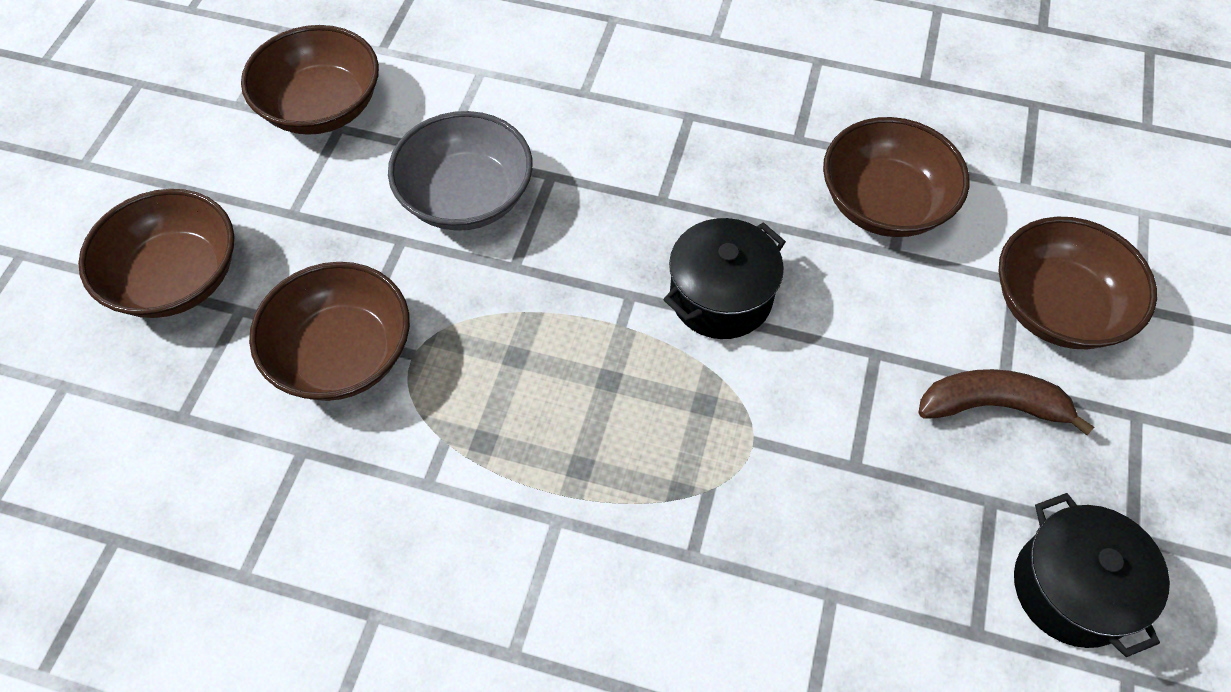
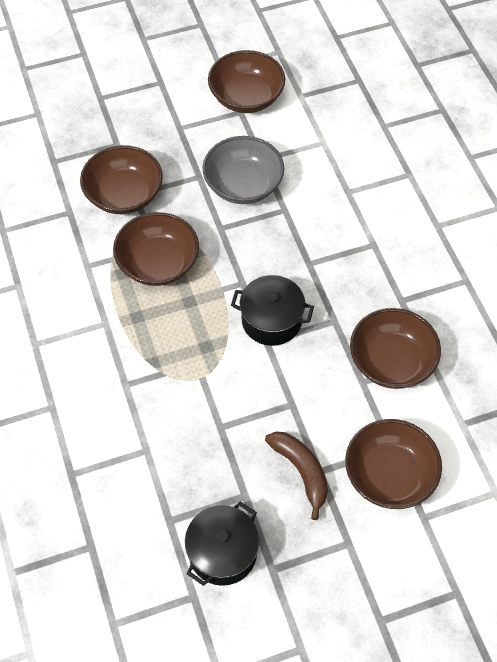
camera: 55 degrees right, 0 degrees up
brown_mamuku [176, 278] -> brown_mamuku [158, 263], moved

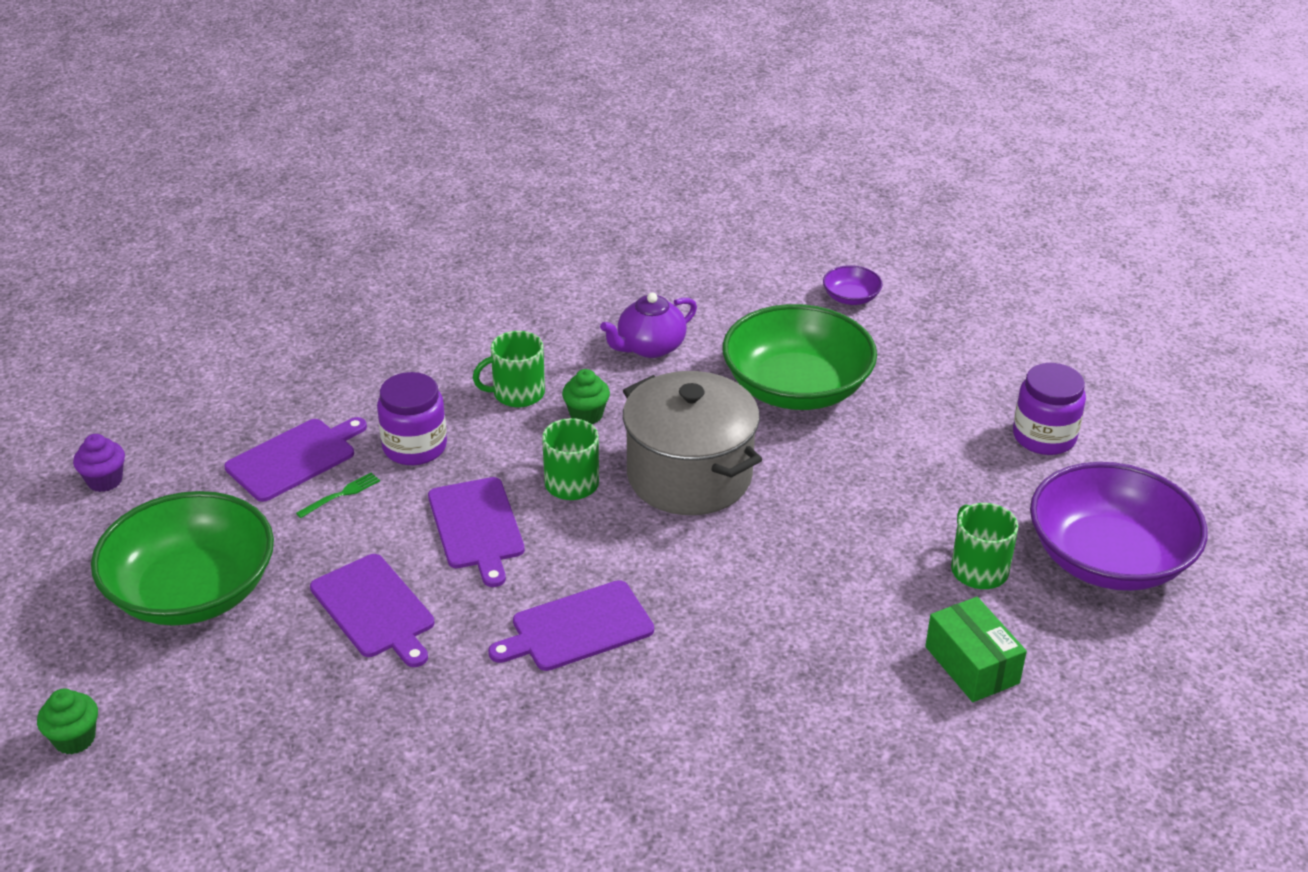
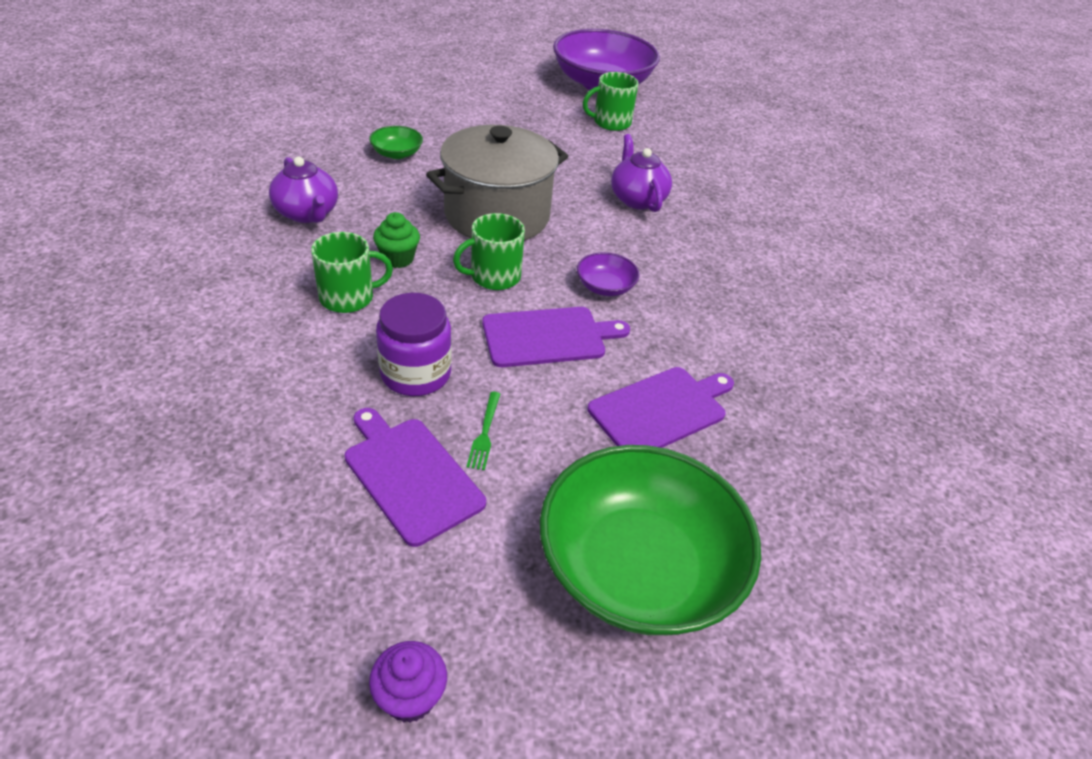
camera: 90 degrees left, 5 degrees up
purple_mamuku [851, 297] -> purple_mamuku [605, 287], moved
green_mamuku [796, 388] -> green_mamuku [397, 153], x0.42
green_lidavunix [517, 393] -> green_lidavunix [348, 297], 90 degrees counterclockwise
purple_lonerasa [1044, 437] -> none
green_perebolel [341, 494] -> green_perebolel [485, 433], 135 degrees counterclockwise
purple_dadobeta [577, 628] -> none
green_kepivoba [971, 665] -> none
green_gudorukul [74, 739] -> none
none -> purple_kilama [637, 199]

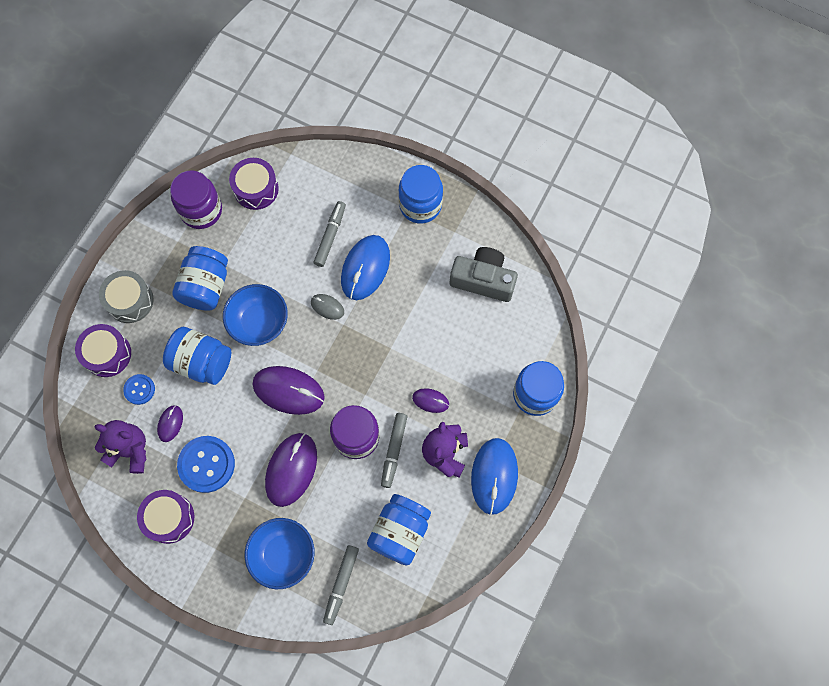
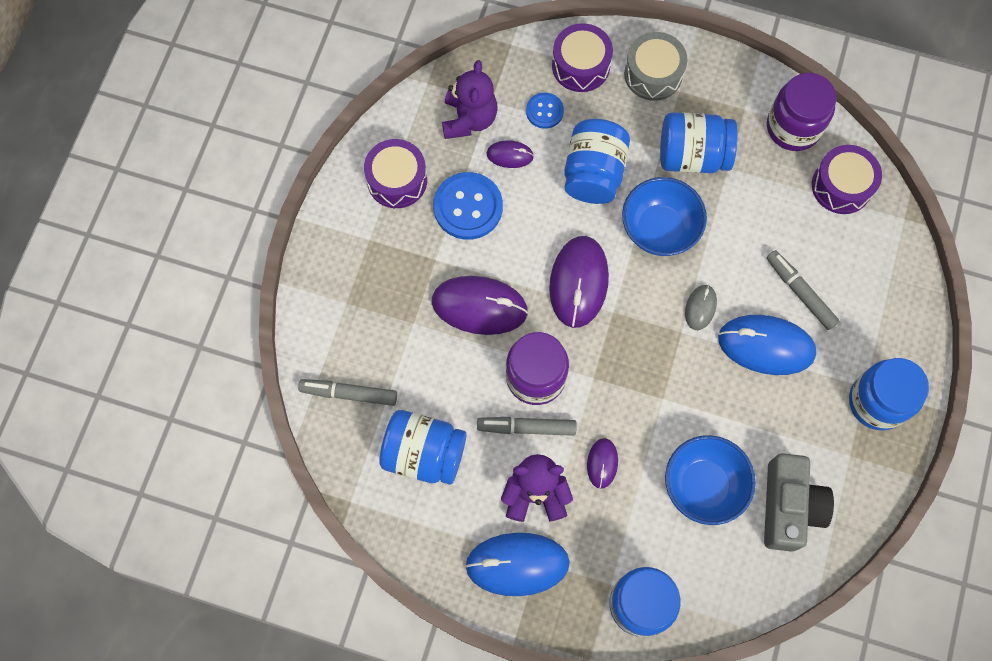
camera: 80 degrees right, 0 degrees up
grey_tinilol [330, 236] -> grey_tinilol [800, 292], 135 degrees counterclockwise
blue_mamuku [283, 555] -> blue_mamuku [703, 485], moved

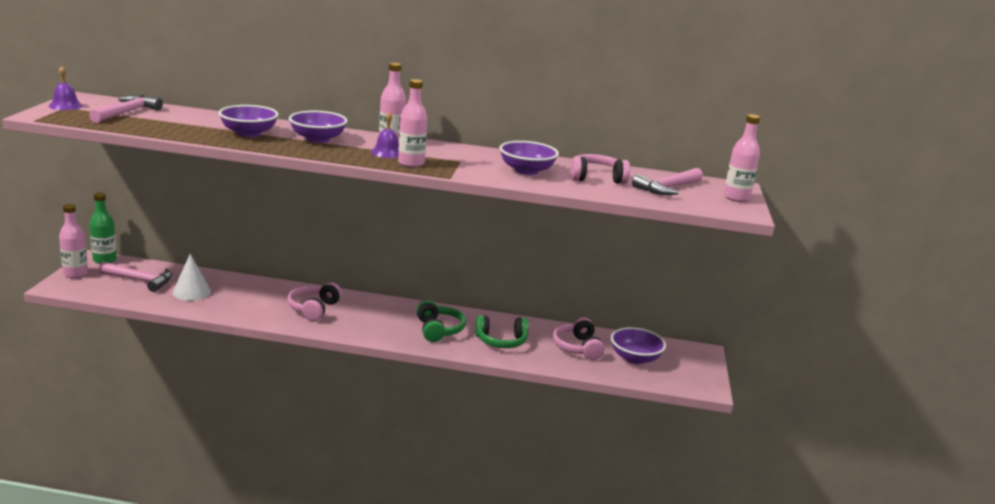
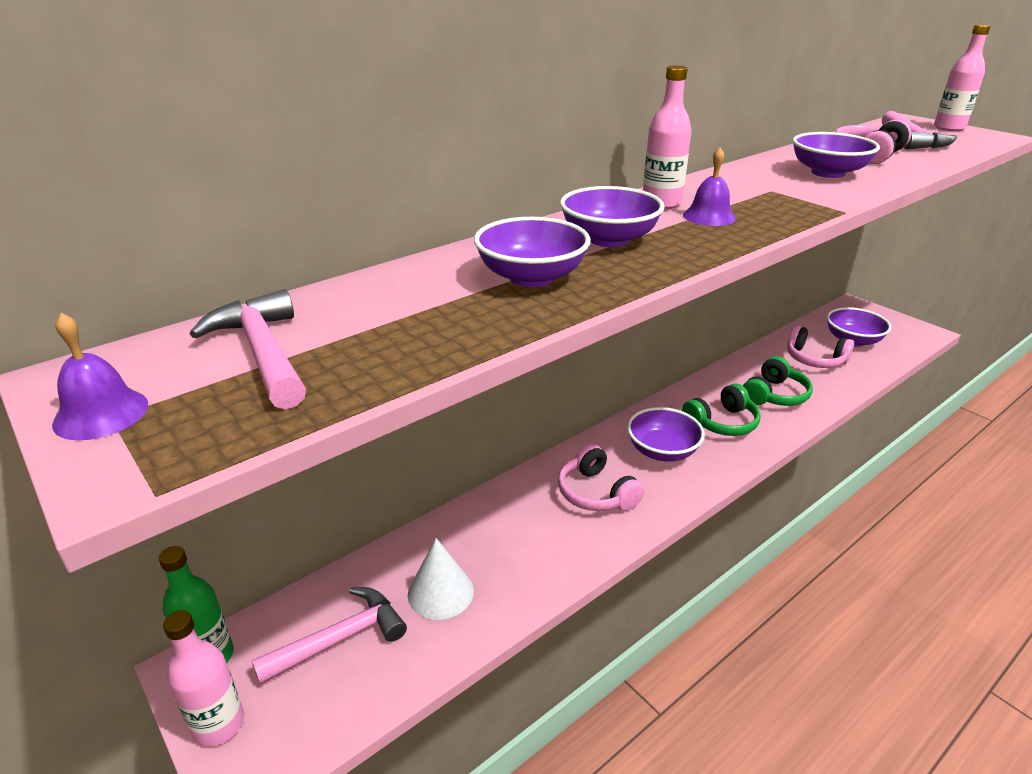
camera: 45 degrees left, 10 degrees up
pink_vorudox [411, 163] -> none
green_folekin [438, 330] -> green_folekin [722, 423], 120 degrees clockwise
none -> purple_mamuku [662, 451]

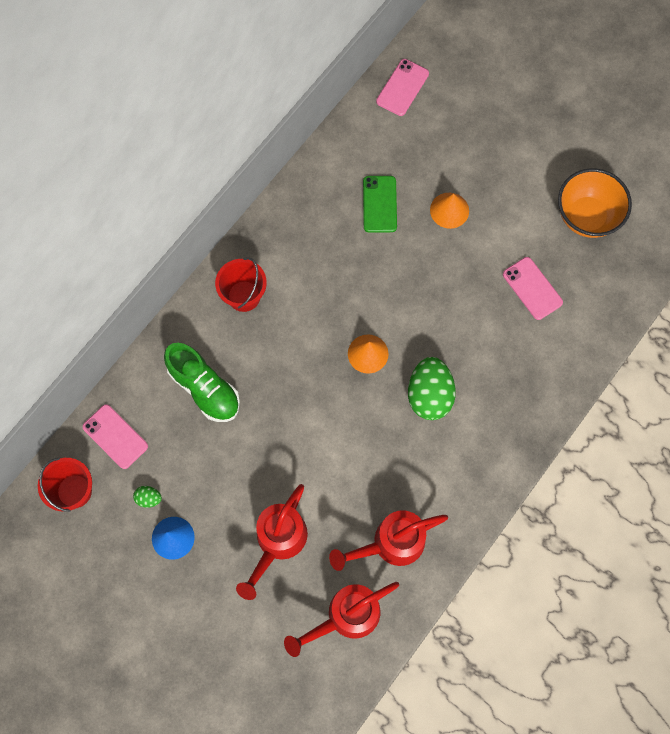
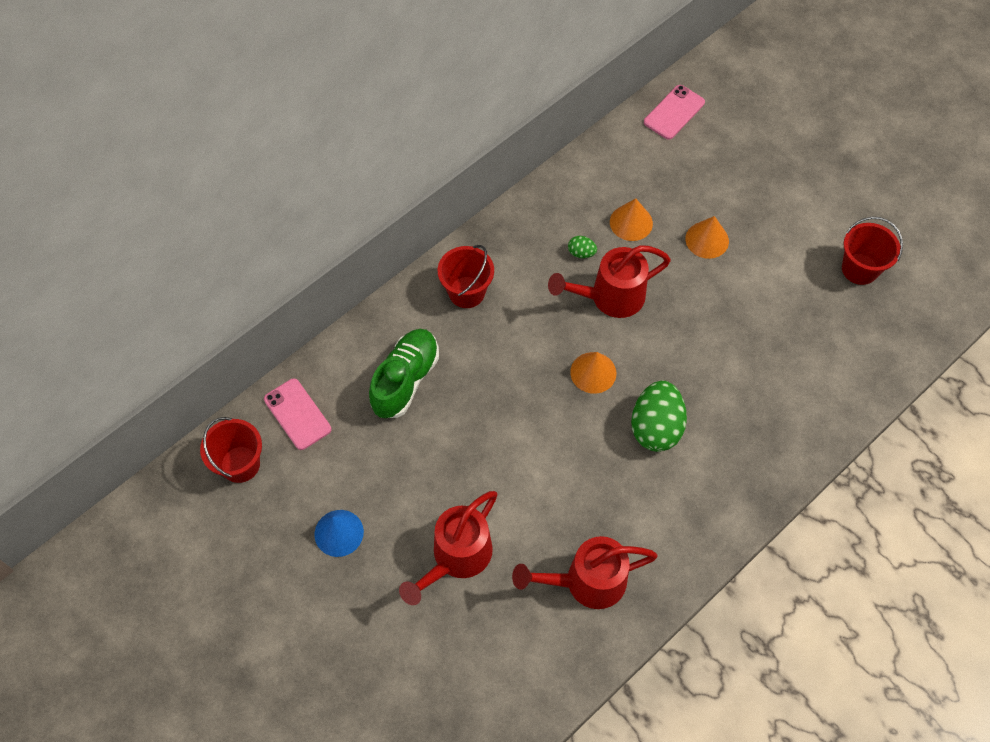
camera: 10 degrees right, 10 degrees down
orange_mamuku [586, 216] -> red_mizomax [859, 269]
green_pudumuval [379, 204] -> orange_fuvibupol [631, 222]
pink_pudumuval [532, 288] -> none
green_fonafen [204, 388] -> green_fonafen [405, 380], 120 degrees counterclockwise
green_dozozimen [149, 498] -> green_dozozimen [581, 253], moved
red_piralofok [346, 616] -> red_piralofok [610, 297], moved

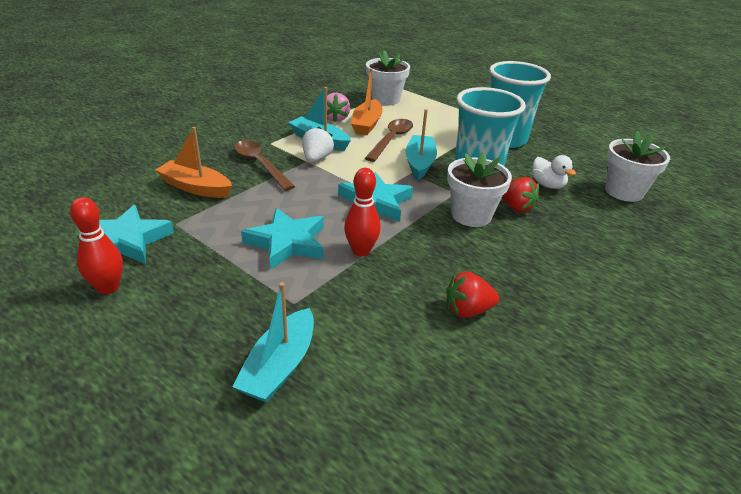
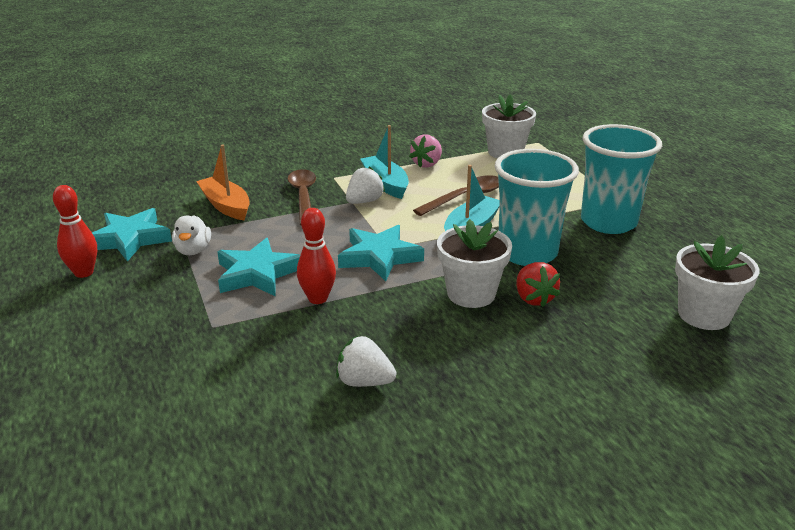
camera: 30 degrees right, 5 degrees down
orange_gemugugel [367, 124] -> none
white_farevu [547, 185] -> white_farevu [193, 250], moved
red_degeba [467, 310] -> white_degeba [364, 382]
turquoise_gemugugel [280, 366] -> none

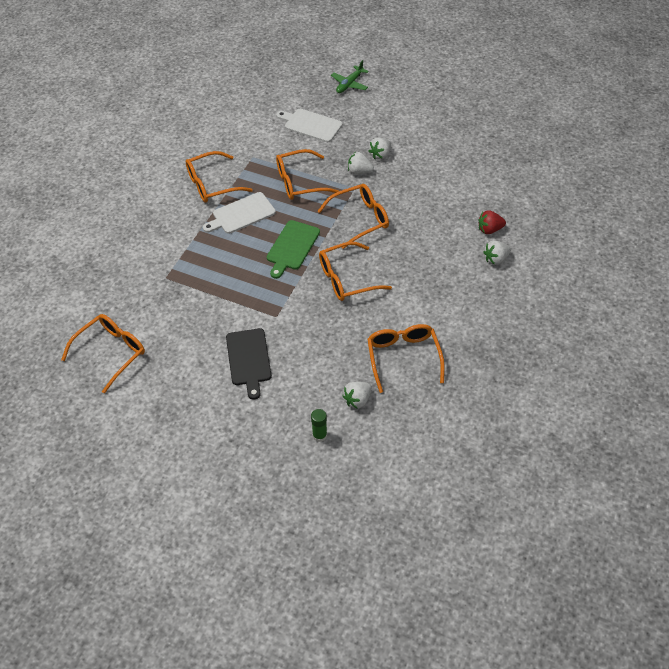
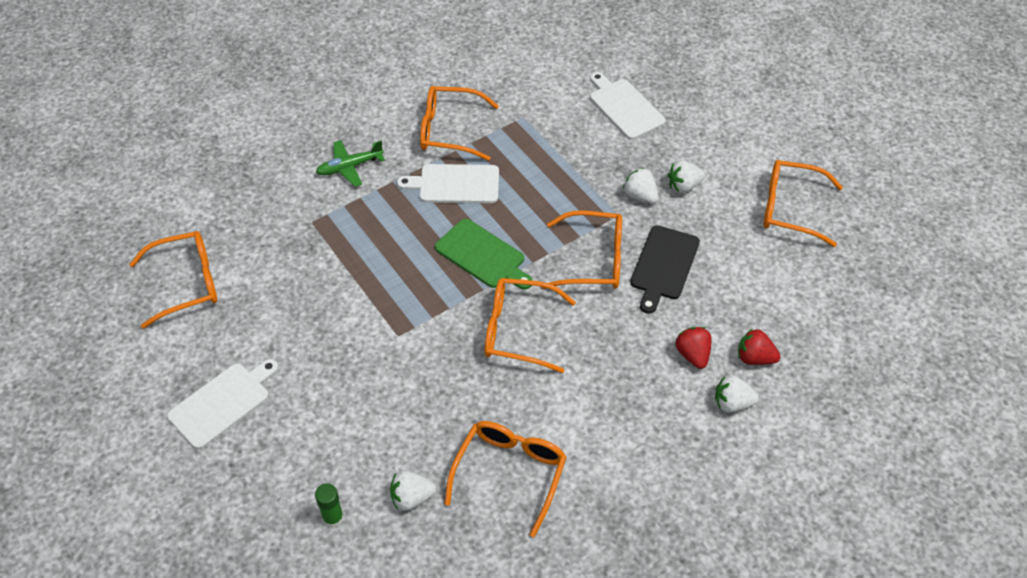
camera: 30 degrees right, 0 degrees up
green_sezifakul [349, 84] -> green_sezifakul [349, 167], moved
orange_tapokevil [299, 182] -> orange_tapokevil [790, 208], moved
green_dadobeta [292, 247] -> green_dadobeta [483, 256], 105 degrees counterclockwise
black_dadobeta [249, 360] -> black_dadobeta [663, 266], moved
none -> red_degeba [693, 355]
none -> white_dadobeta [223, 403]

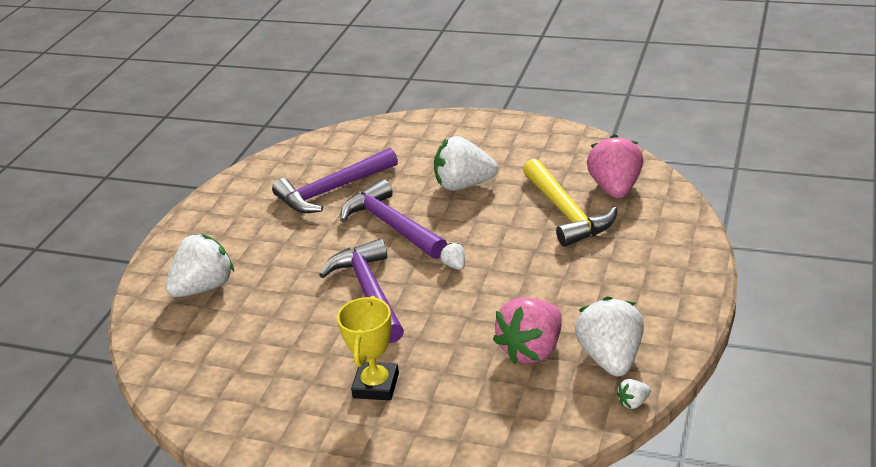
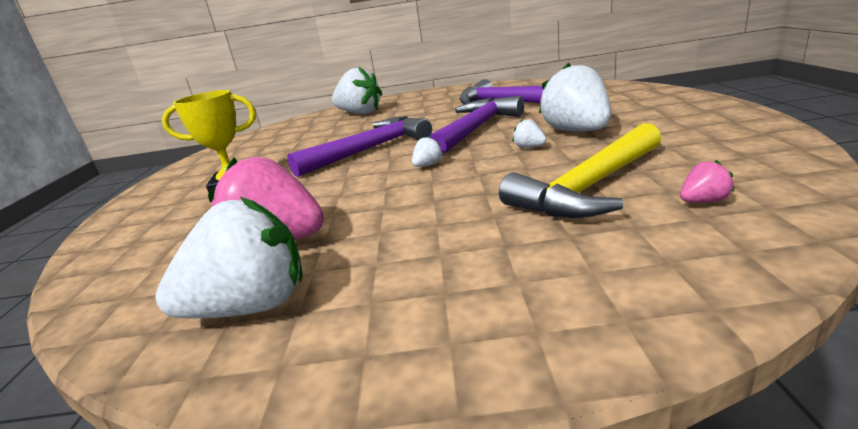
camera: 70 degrees right, 10 degrees down
pink_degeba [615, 188] -> pink_degeba [703, 201], x0.42
white_degeba [633, 402] -> white_degeba [529, 147], moved

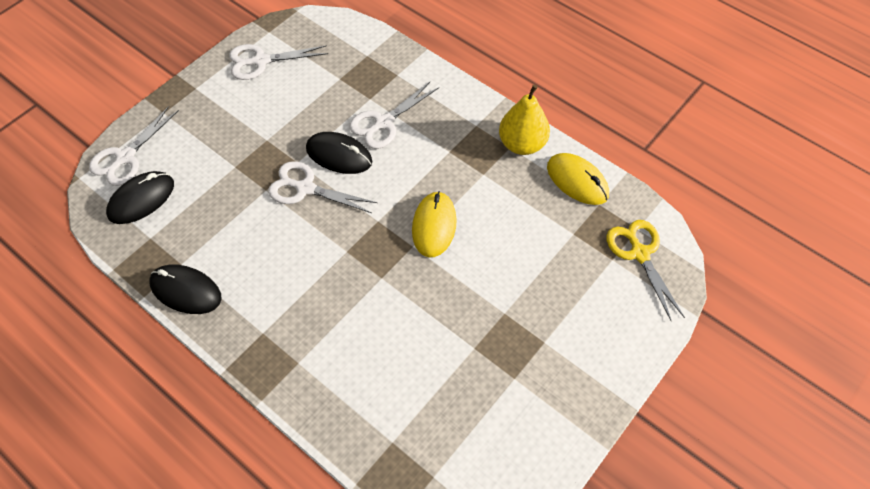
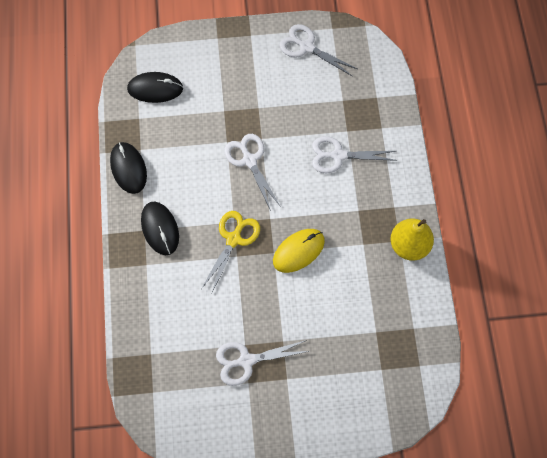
camera: 45 degrees right, 10 degrees up
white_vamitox [125, 157] -> white_vamitox [246, 360], moved
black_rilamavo [339, 155] -> black_rilamavo [160, 229], moved
yellow_rilamavo [577, 181] -> none
yellow_vamitox [639, 253] -> yellow_vamitox [233, 239], moved

